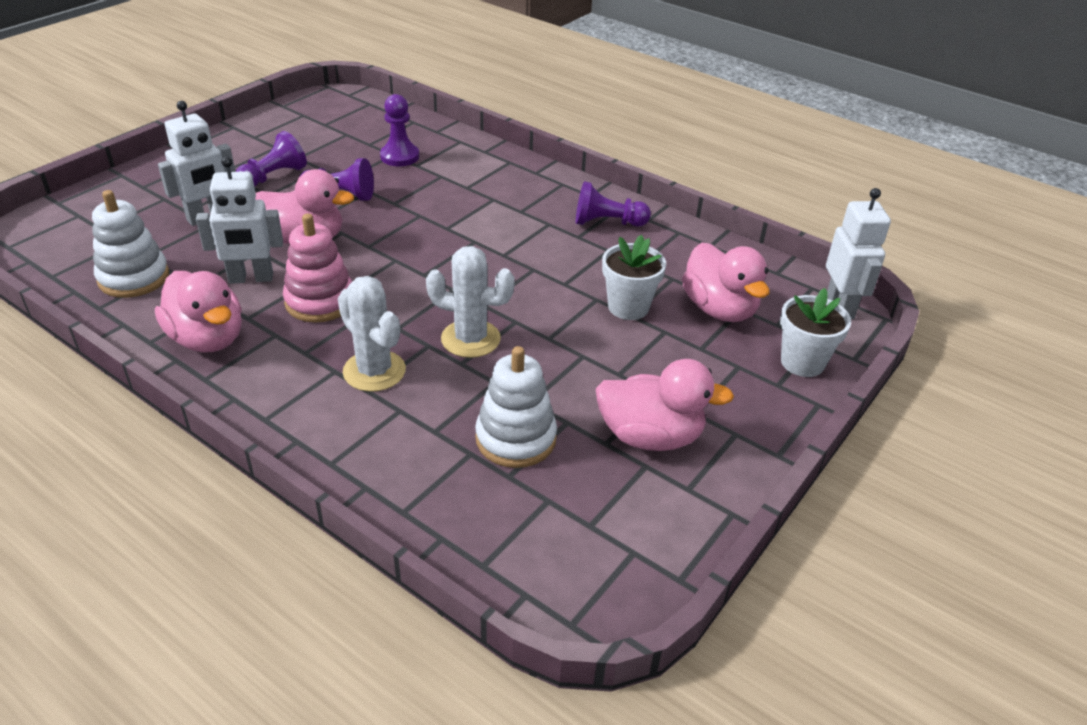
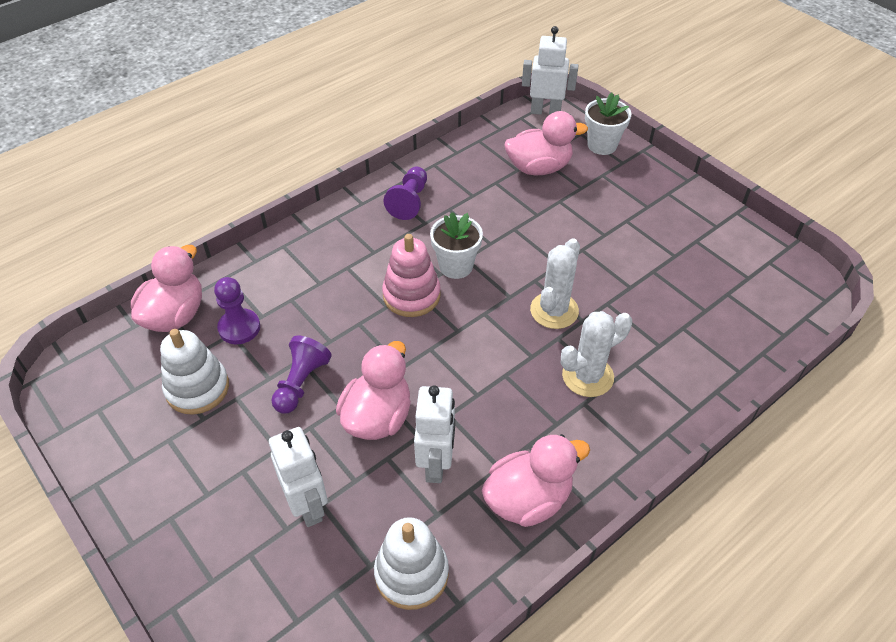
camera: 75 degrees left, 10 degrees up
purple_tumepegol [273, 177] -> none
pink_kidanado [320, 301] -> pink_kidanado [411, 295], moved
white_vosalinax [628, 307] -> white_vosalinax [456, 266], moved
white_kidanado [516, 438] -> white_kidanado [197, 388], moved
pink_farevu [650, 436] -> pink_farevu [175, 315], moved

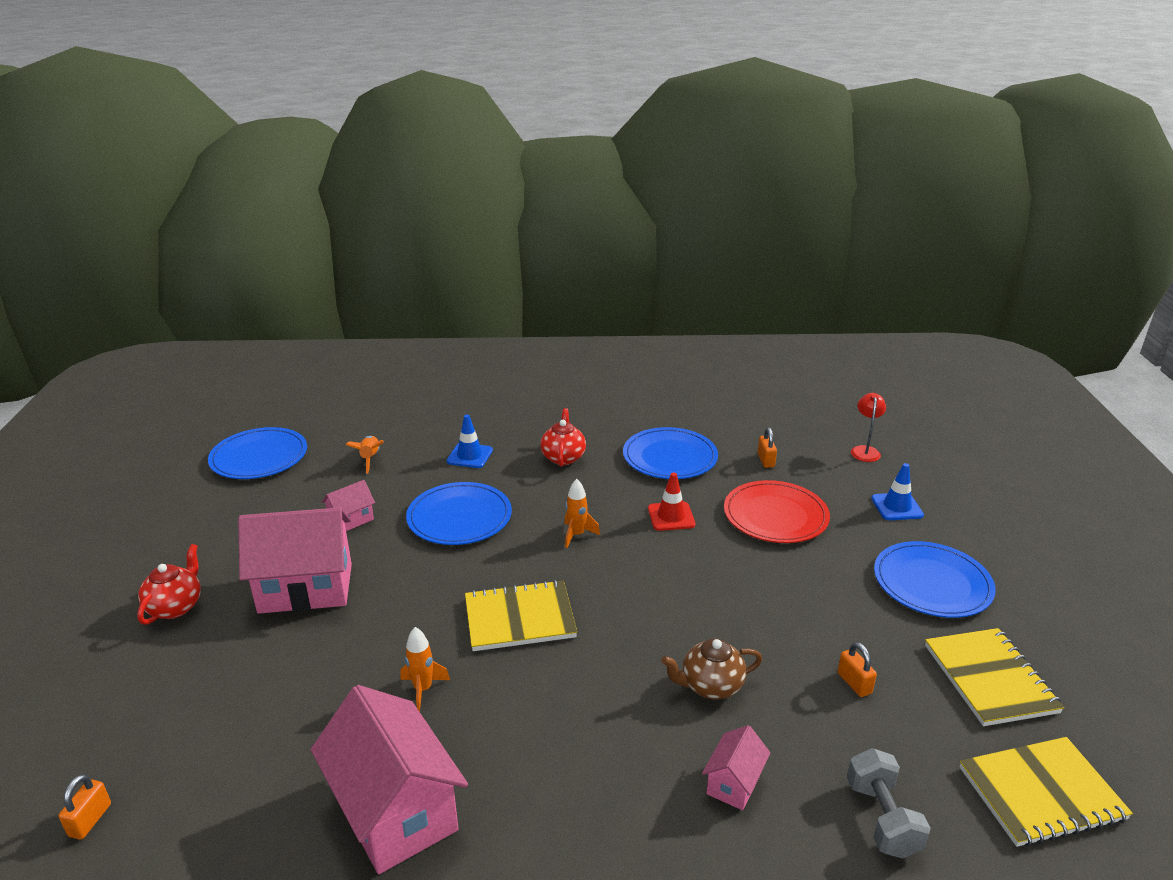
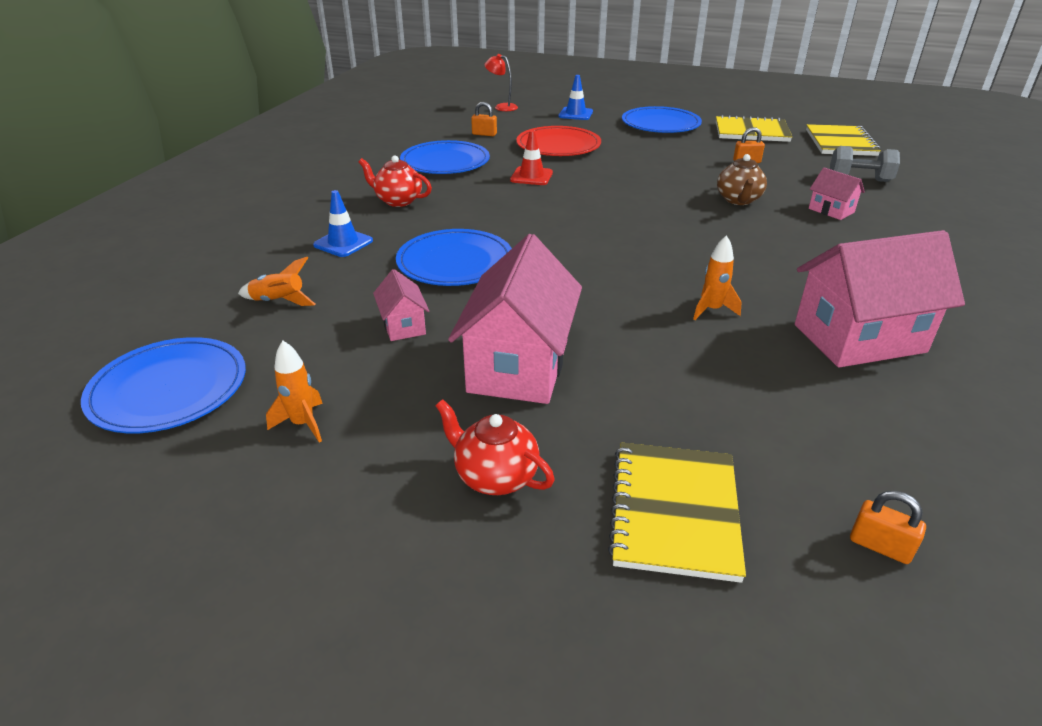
camera: 70 degrees left, 5 degrees up
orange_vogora [577, 535] -> orange_vogora [303, 424], moved
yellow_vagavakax [519, 618] -> yellow_vagavakax [674, 512], moved

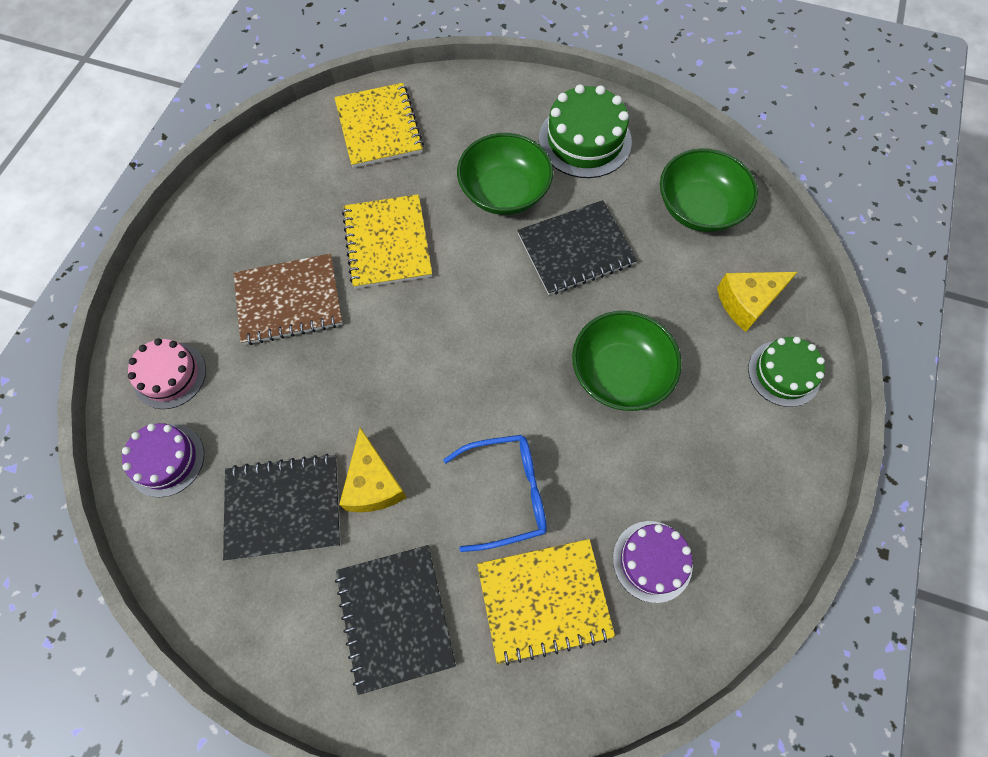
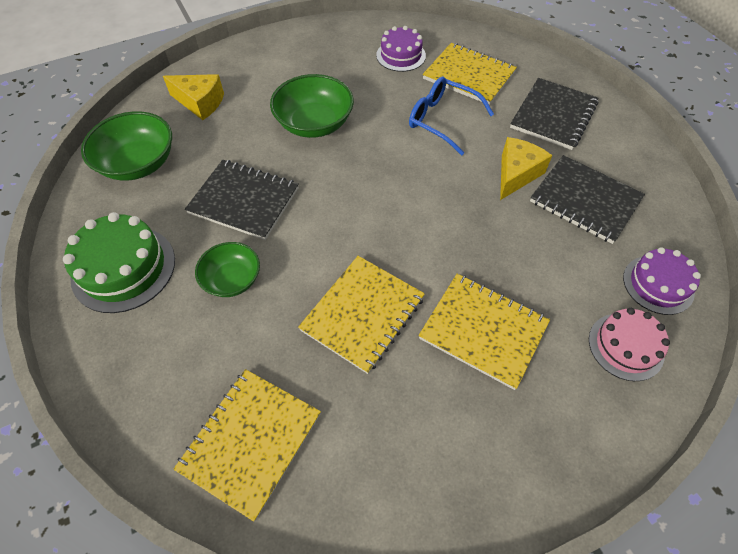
camera: 135 degrees left, 10 degrees down
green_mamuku [504, 192] -> green_mamuku [232, 279], x0.63
brown_vagavakax [289, 301] -> yellow_vagavakax [483, 331]
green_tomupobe [784, 373] -> none

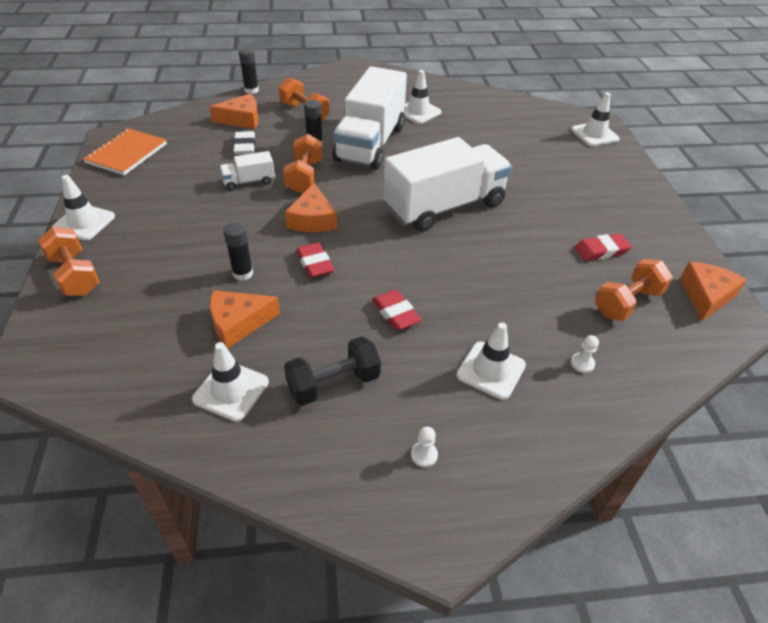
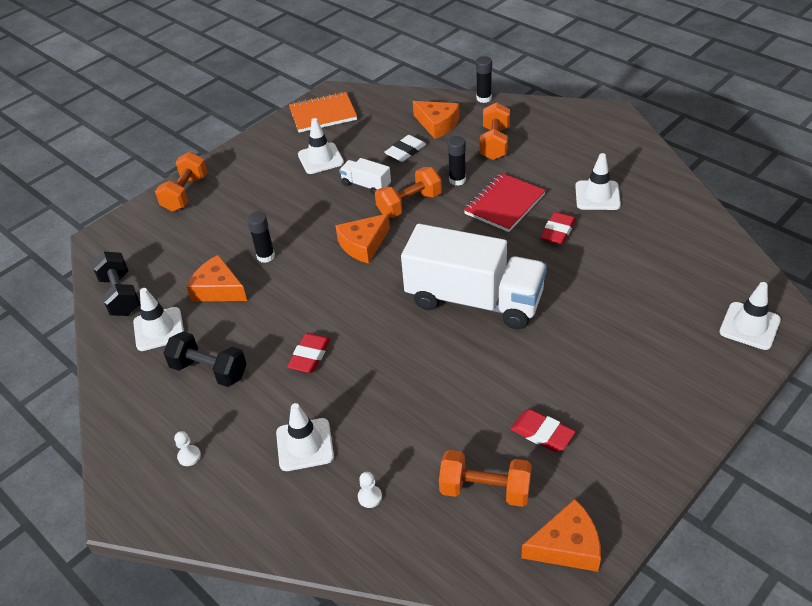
camera: 55 degrees right, 0 degrees up
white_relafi [370, 143] -> red_vagavakax [504, 204]
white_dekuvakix [84, 222] -> white_dekuvakix [320, 158], moved
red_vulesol [315, 263] -> red_vulesol [558, 231], moved
none -> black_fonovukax [121, 295]

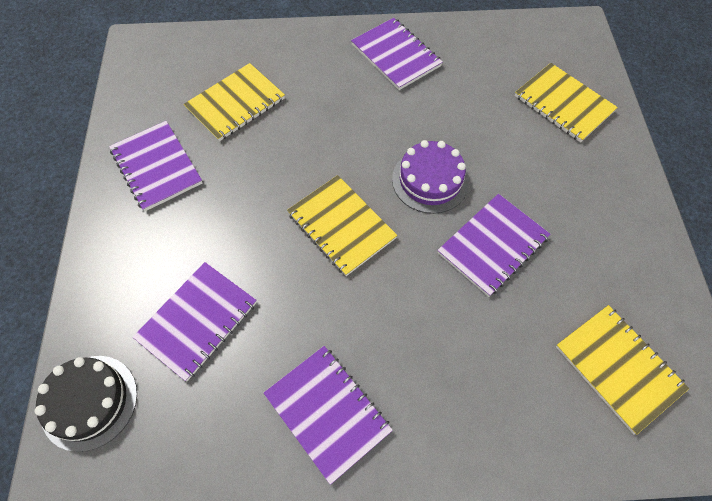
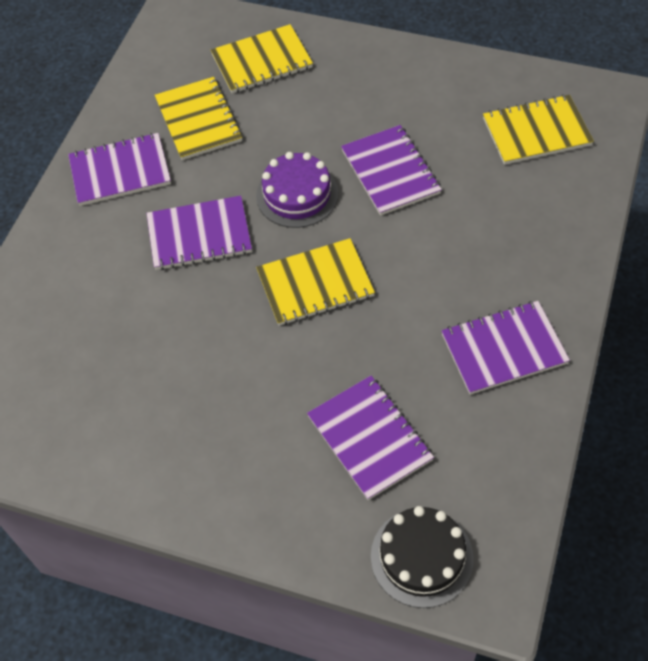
camera: 65 degrees left, 5 degrees down
yellow_vagavakax [235, 103] -> yellow_vagavakax [198, 120], moved
purple_vagavakax [157, 167] -> purple_vagavakax [199, 235], moved

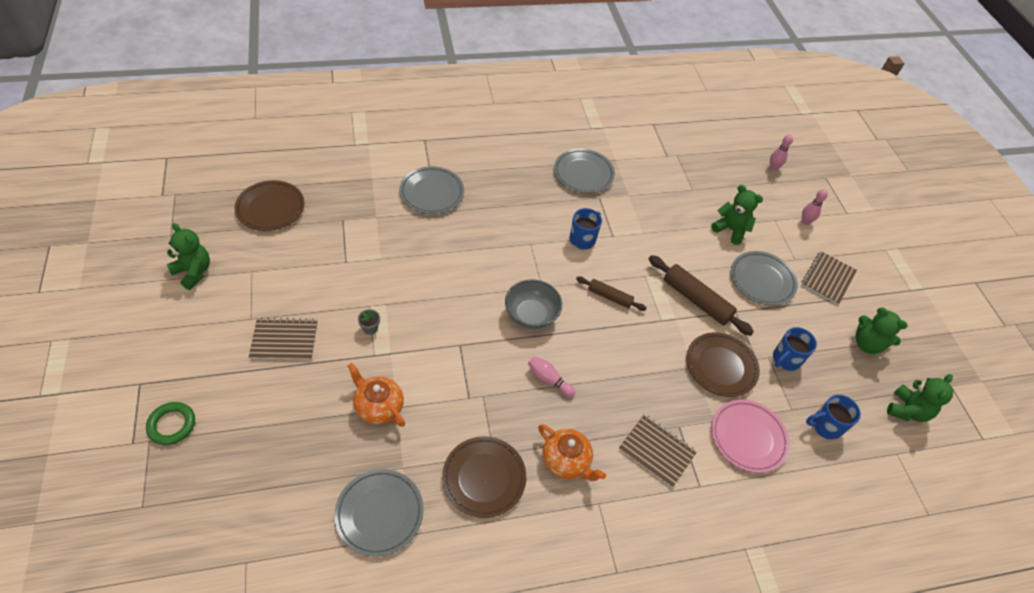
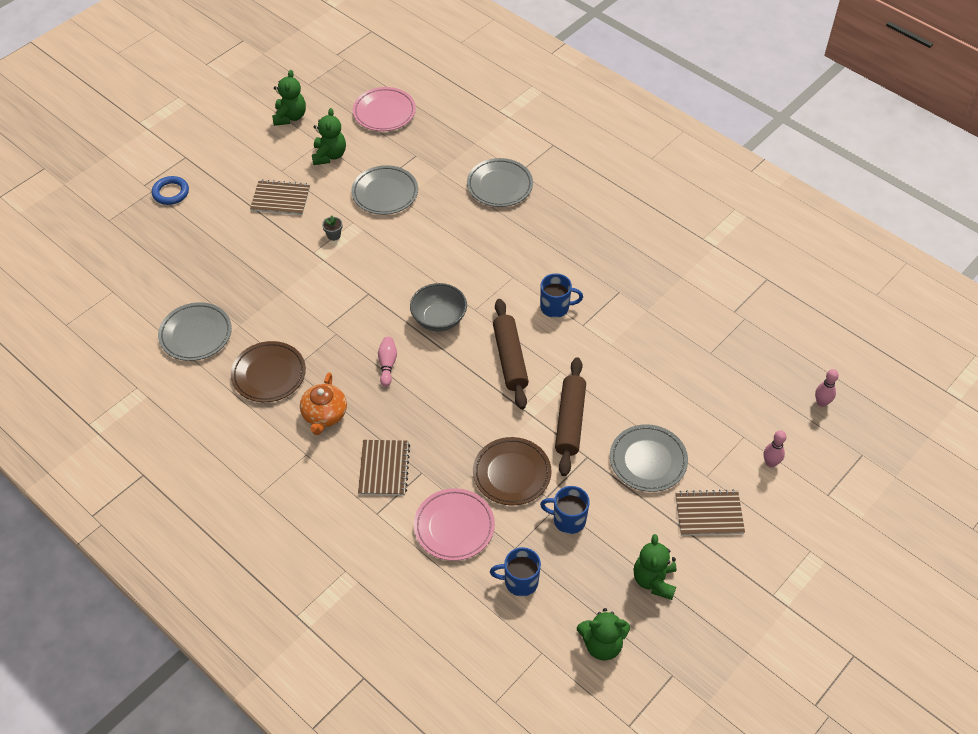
camera: 60 degrees right, 0 degrees up
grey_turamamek [583, 173] -> grey_turamamek [385, 193], moved
brown_turamamek [270, 208] -> pink_turamamek [384, 112]
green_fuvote [730, 230] -> green_fuvote [329, 155], moved
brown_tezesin [609, 297] -> brown_tezesin [510, 359], x1.68
brown_vagavakax [284, 340] -> brown_vagavakax [280, 199], 45 degrees counterclockwise
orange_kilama [378, 406] -> none
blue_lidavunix [825, 426] -> blue_lidavunix [520, 581], 45 degrees counterclockwise
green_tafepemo [172, 425] -> blue_tafepemo [171, 193]

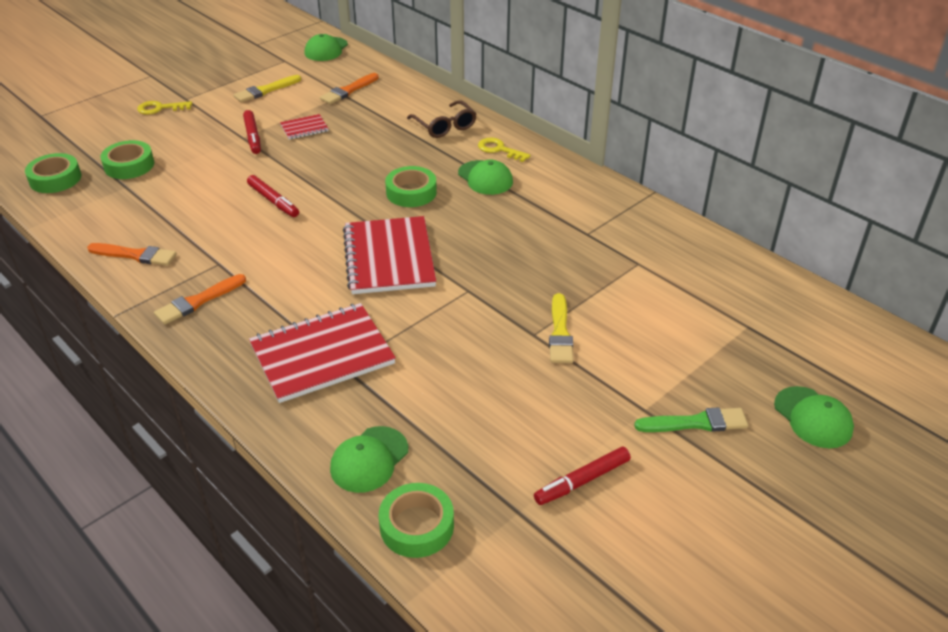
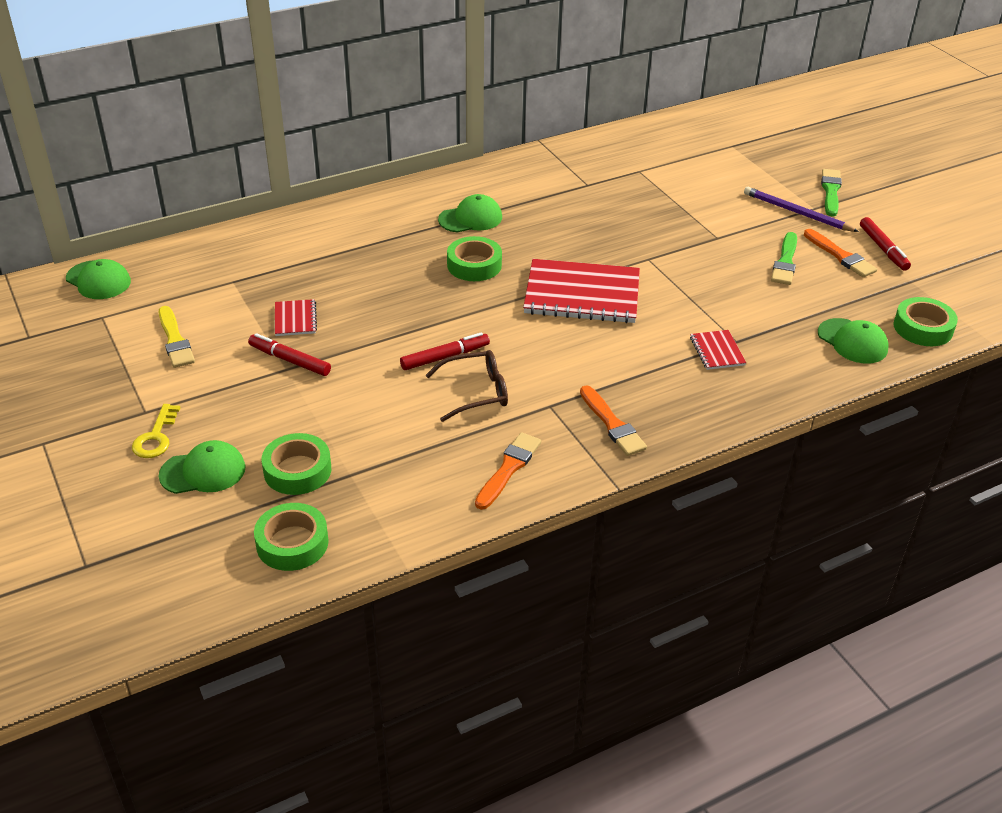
camera: 75 degrees left, 0 degrees up
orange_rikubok [348, 90] -> orange_rikubok [840, 256], moved
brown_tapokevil [445, 126] -> brown_tapokevil [476, 392], moved
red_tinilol [253, 136] -> red_tinilol [289, 360], 150 degrees counterclockwise
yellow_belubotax [499, 149] -> none
yellow_rikubok [560, 333] -> none
red_vagavakax [322, 354] -> red_vagavakax [717, 351], x0.46
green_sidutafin [813, 417] -> green_sidutafin [203, 471], moved
none -> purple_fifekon [797, 213]
none -> green_rikubok [785, 262]

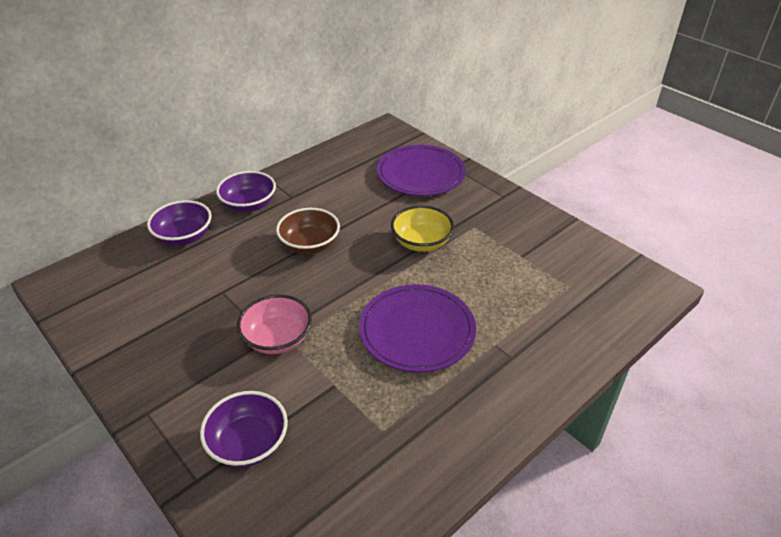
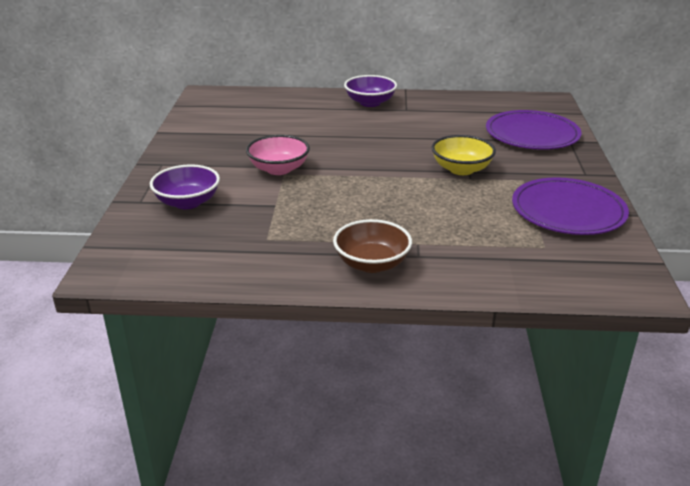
camera: 45 degrees right, 10 degrees down
purple_mamuku [184, 237] -> none
brown_mamuku [310, 245] -> brown_mamuku [372, 264], moved
purple_turamamek [417, 331] -> purple_turamamek [568, 211], moved

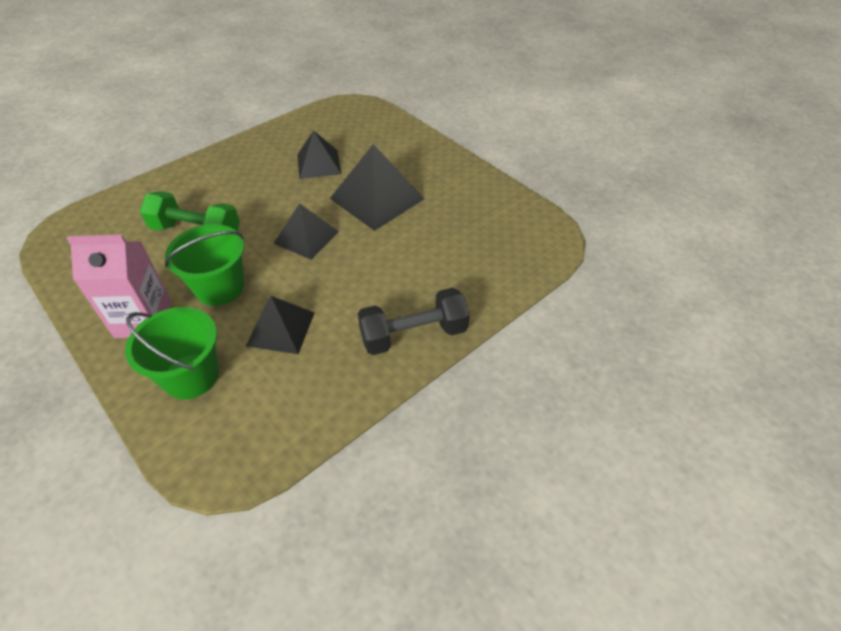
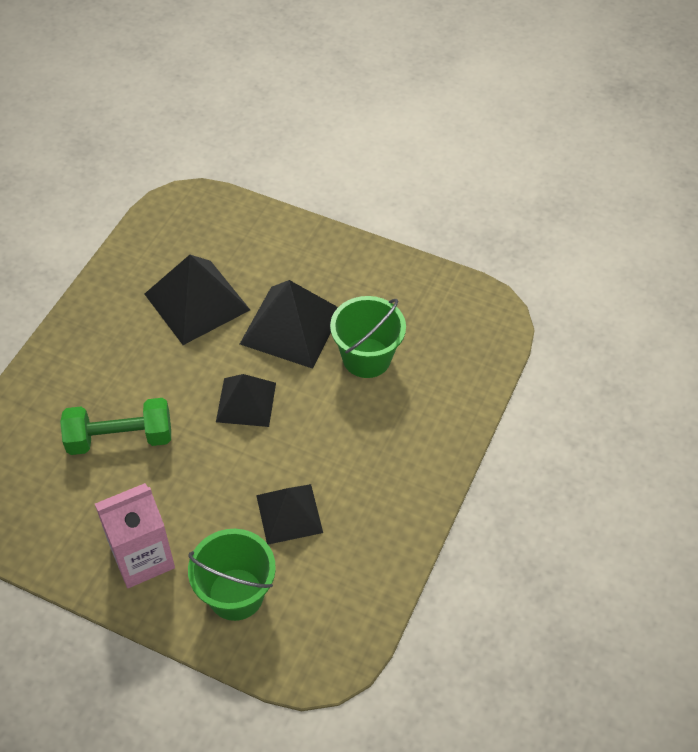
camera: 25 degrees left, 5 degrees up
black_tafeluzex [319, 164] -> black_tafeluzex [197, 301], x1.55
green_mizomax [220, 287] -> green_mizomax [366, 358], moved
black_fonovukax [413, 335] -> none

